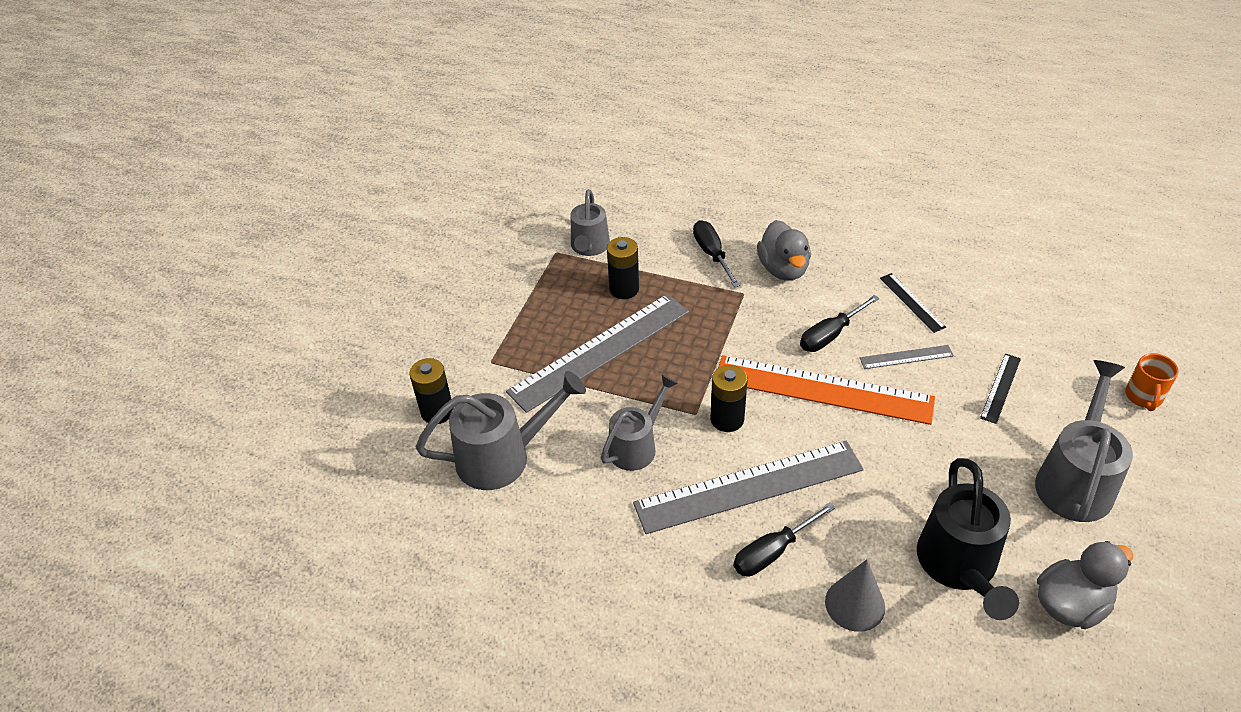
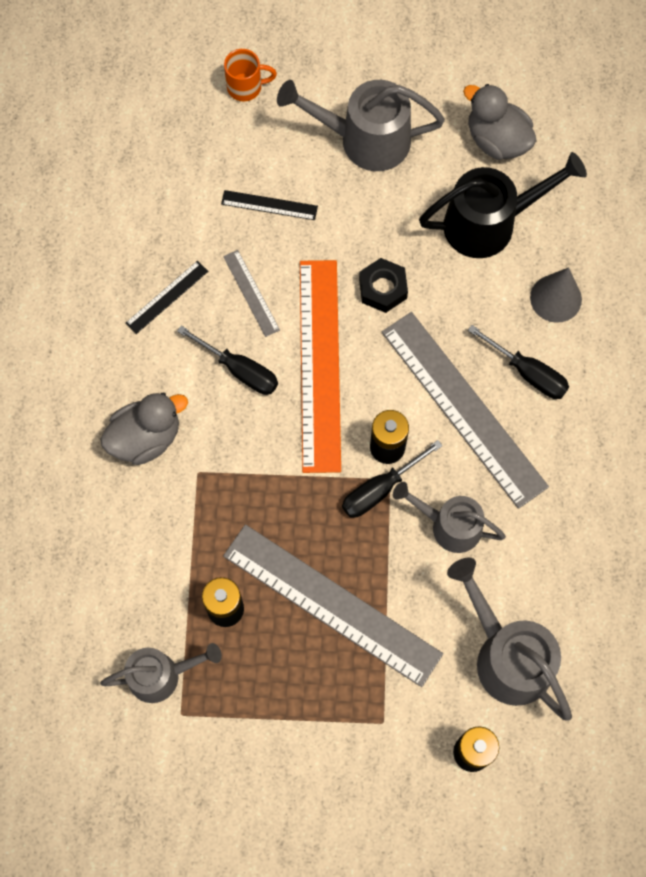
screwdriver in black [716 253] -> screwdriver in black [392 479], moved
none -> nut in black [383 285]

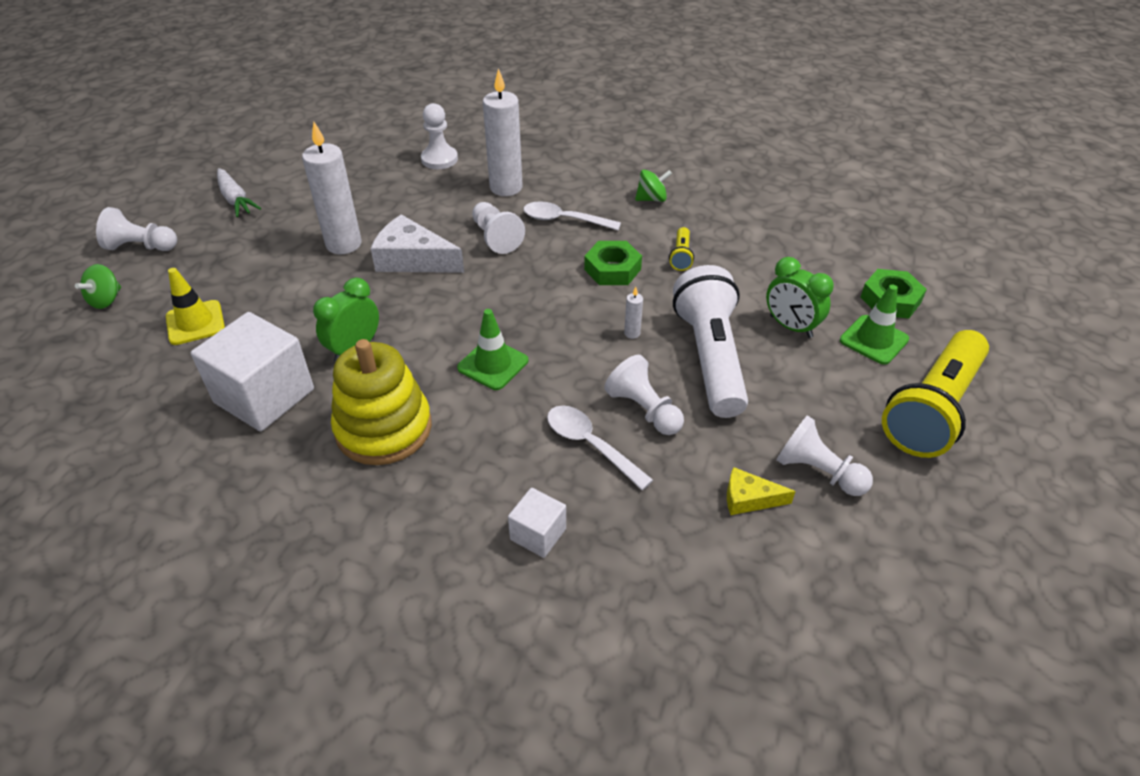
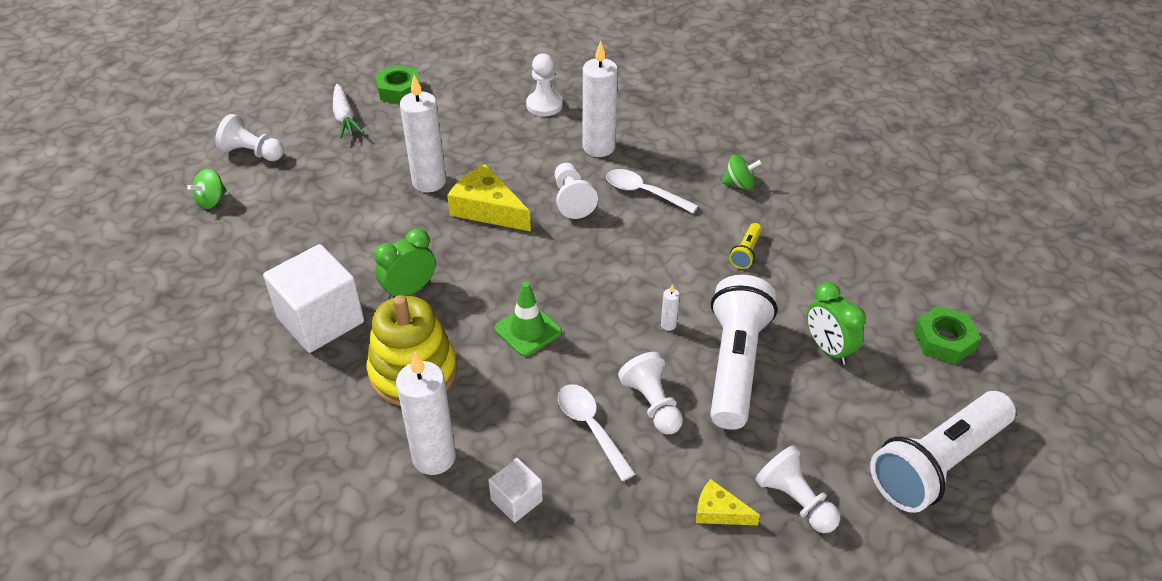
piece of cheese in white [417 243] -> piece of cheese in golden [489 198]
nut in green [613 263] -> nut in green [398 84], moved
traffic cone in golden [195 306] -> none
traffic cone in green [874 325] -> none
flashlight in golden [935 394] -> flashlight in white [943 452]
none -> pillar candle in white [426 413]

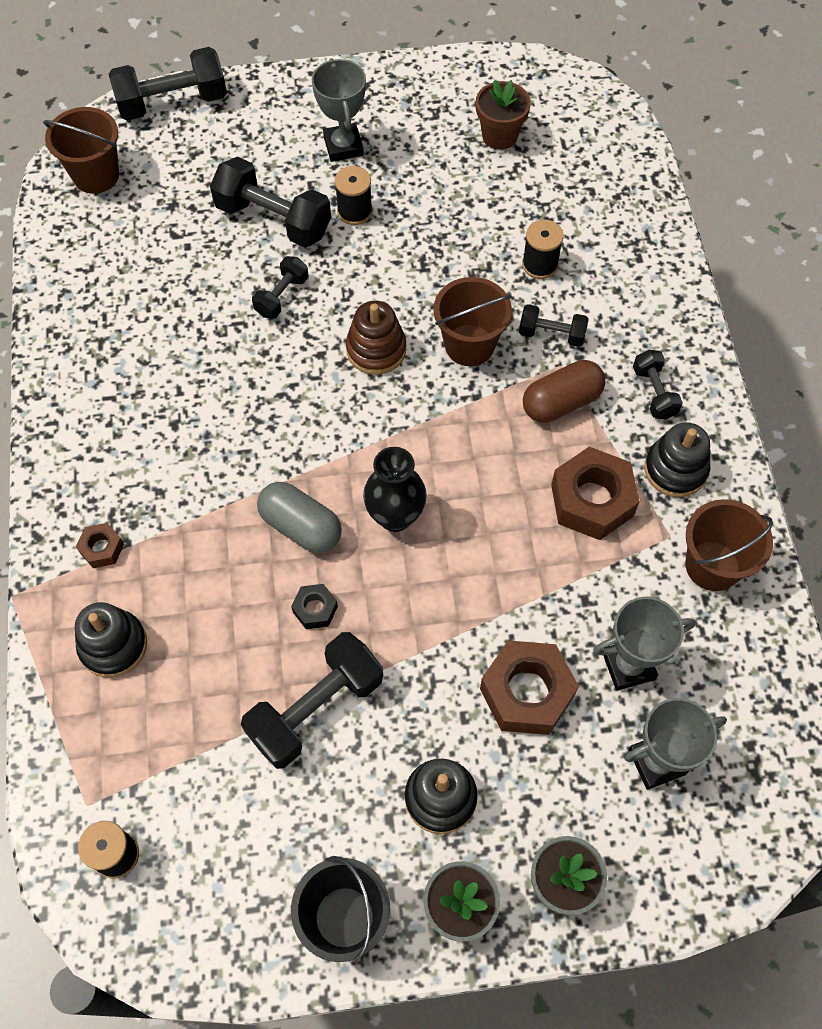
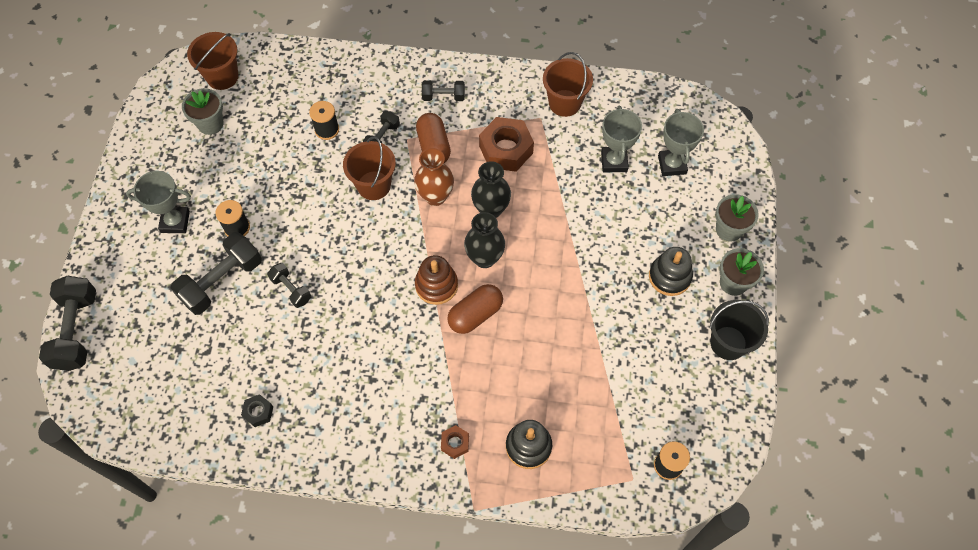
plant pot in dark brown [503 115] -> plant pot in grey [202 111]
bucket in dark brown [81 150] -> bucket in dark brown [212 61], moved
stacking rings in dark brown [376 338] -> stacking rings in dark brown [436 280], moved
stacking rings in black [677 459] -> none
pill in grey [299 517] -> pill in dark brown [475 309]
nut in black [314 606] -> nut in black [257 410], moved
dumbbell in black [312 700] -> none
nut in dark brown [529 687] -> none
none -> vase in dark brown [434 177]
none -> vase in black [491 189]

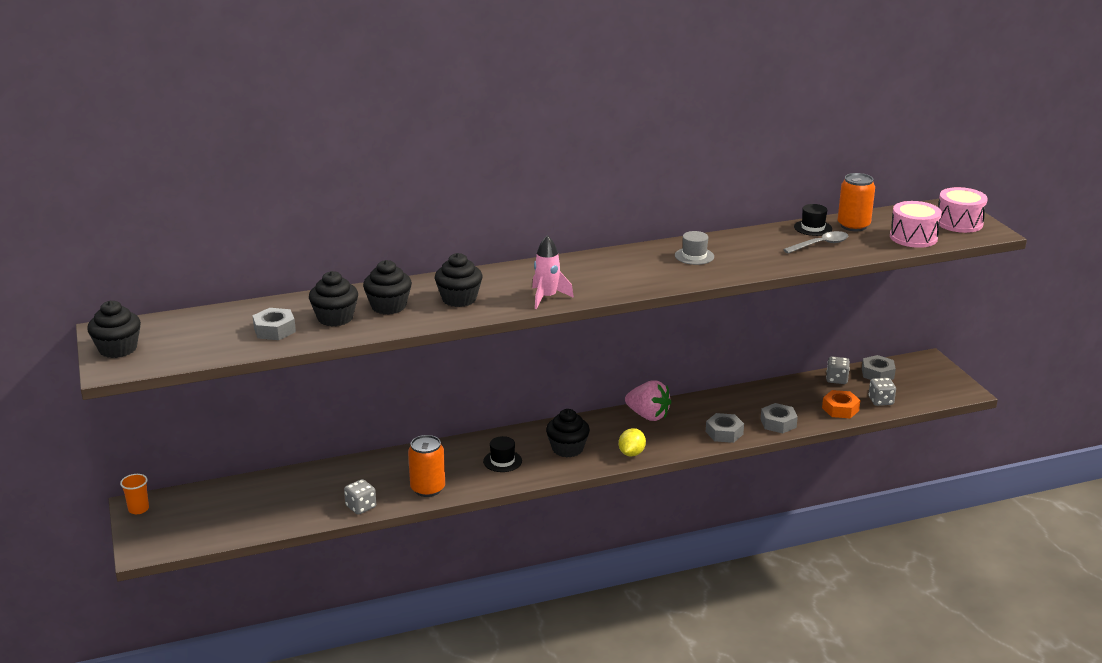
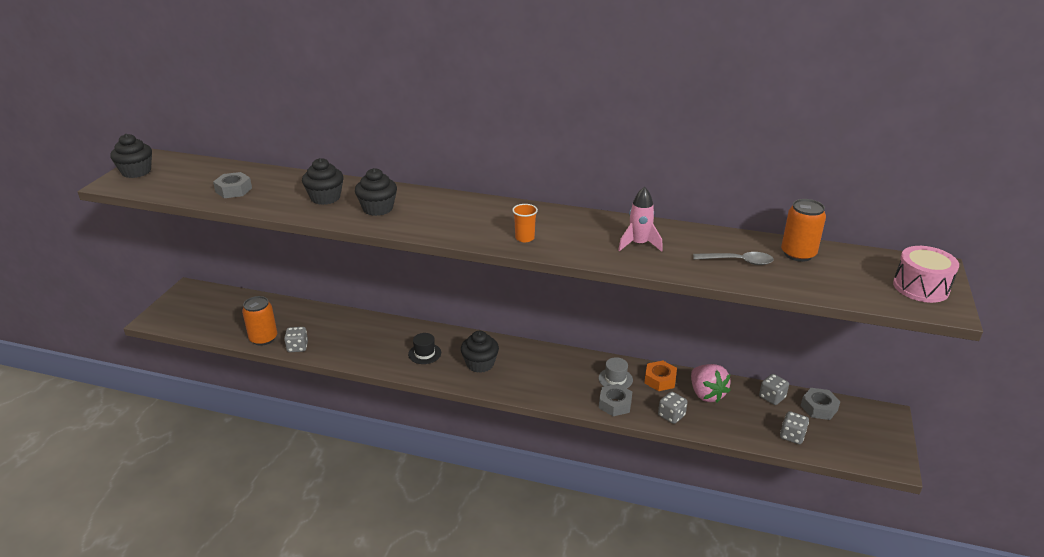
snare drum in pink [916 224] -> none
hat in black [813 220] -> none
hat in grey [694 248] -> hat in grey [616 372], moved
rocket in pink [553 272] -> rocket in pink [640 219], moved
fairy cake in black [333 299] -> none
toy strawberry in pink [648 400] -> toy strawberry in pink [711 383], moved
nut in bright orange [841 404] -> nut in bright orange [660 376], moved
nut in grey [779 418] -> die in grey [673 407]
toy lemon in golden [632 442] -> none
soda can in bright orange [426 466] -> soda can in bright orange [259 321], moved
tumbler in bright orange [134 494] -> tumbler in bright orange [525 223], moved

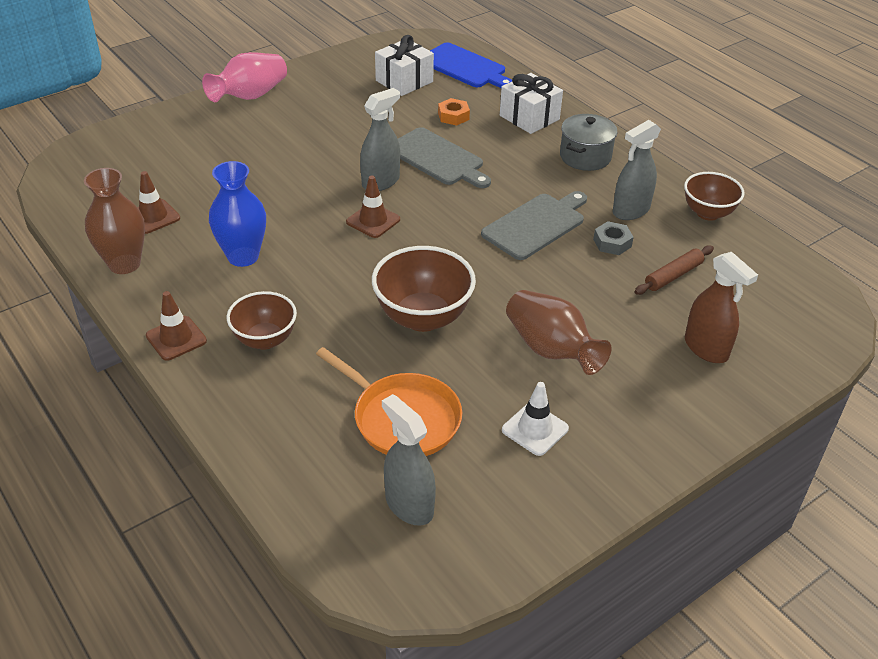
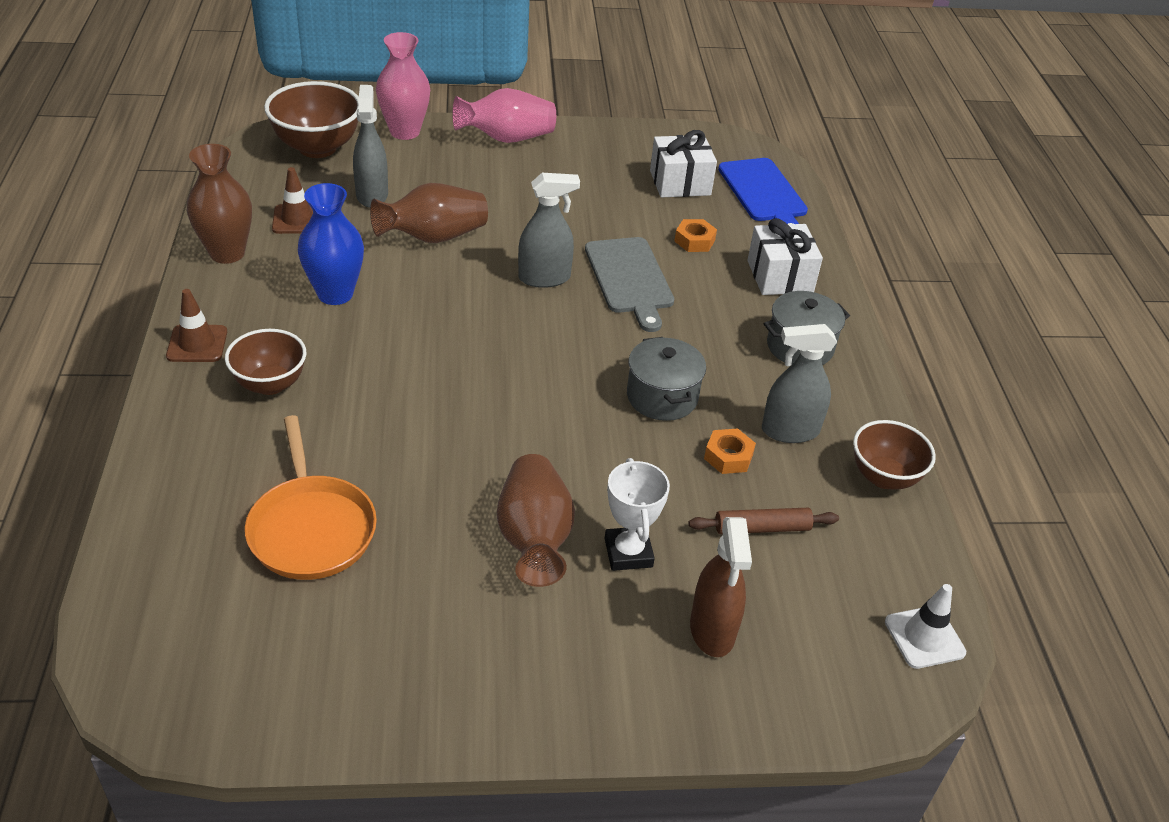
traffic cone in dark brown [373 207] -> none
bread board in grey [534 225] -> cooking pot in grey [666 379]
nut in grey [613 238] -> nut in bright orange [730 451]
deep dish in dark brown [424 289] -> deep dish in dark brown [311 119], moved
traffic cone in white [535 419] -> traffic cone in white [925 626], moved
sprayer in grey [409 460] -> sprayer in grey [370 146], moved
none -> vase in pink [403 86]
none -> vase in dark brown [429 213]
none -> prize cup in white [637 514]

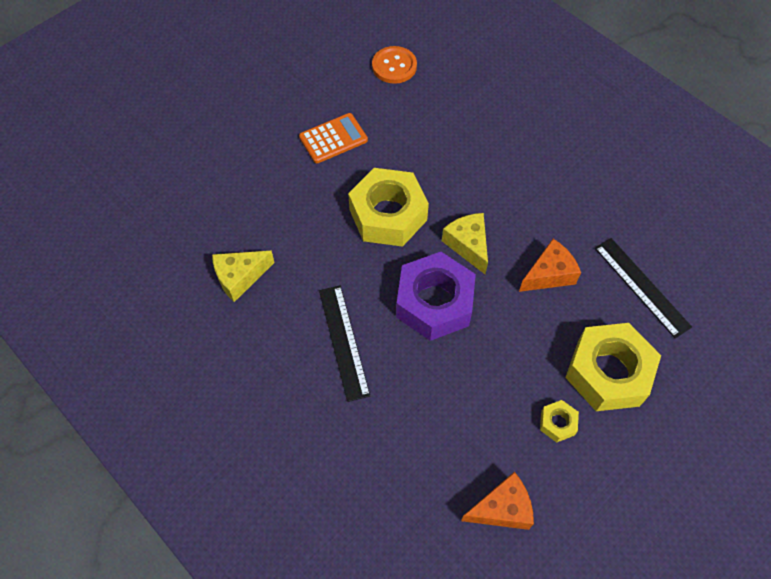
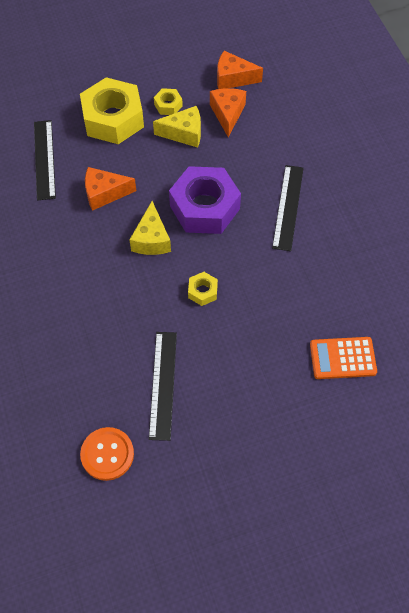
pocket calculator in bright orange [333 138] -> pocket calculator in bright orange [343 358], moved
nut in golden [388 207] -> nut in golden [203 289], x0.44
piece of cheese in golden [243 276] -> piece of cheese in golden [177 127], moved
none -> piece of cheese in bright orange [228 112]
none -> measuring stick in black [163 386]

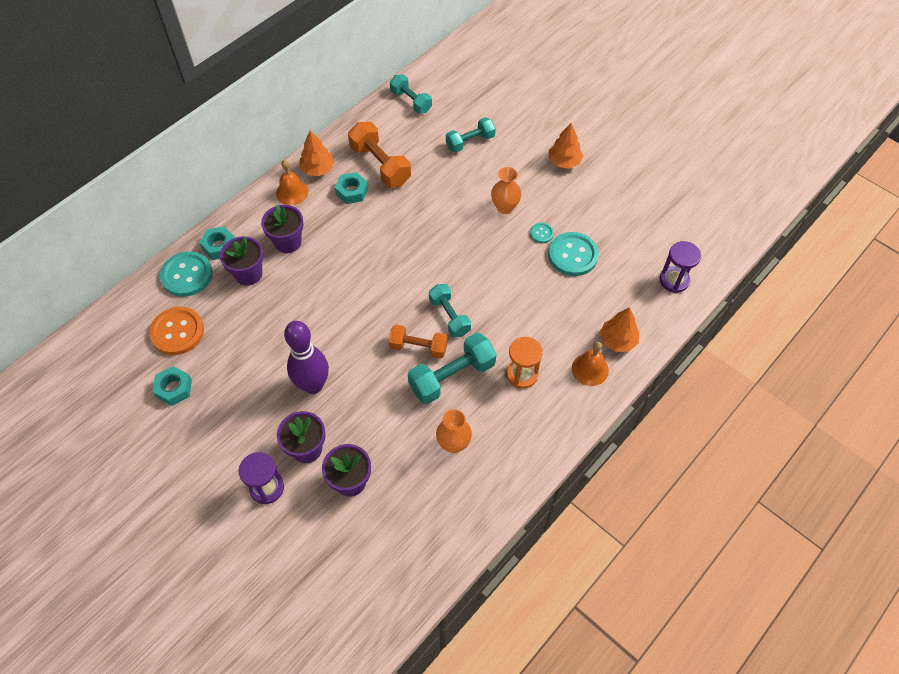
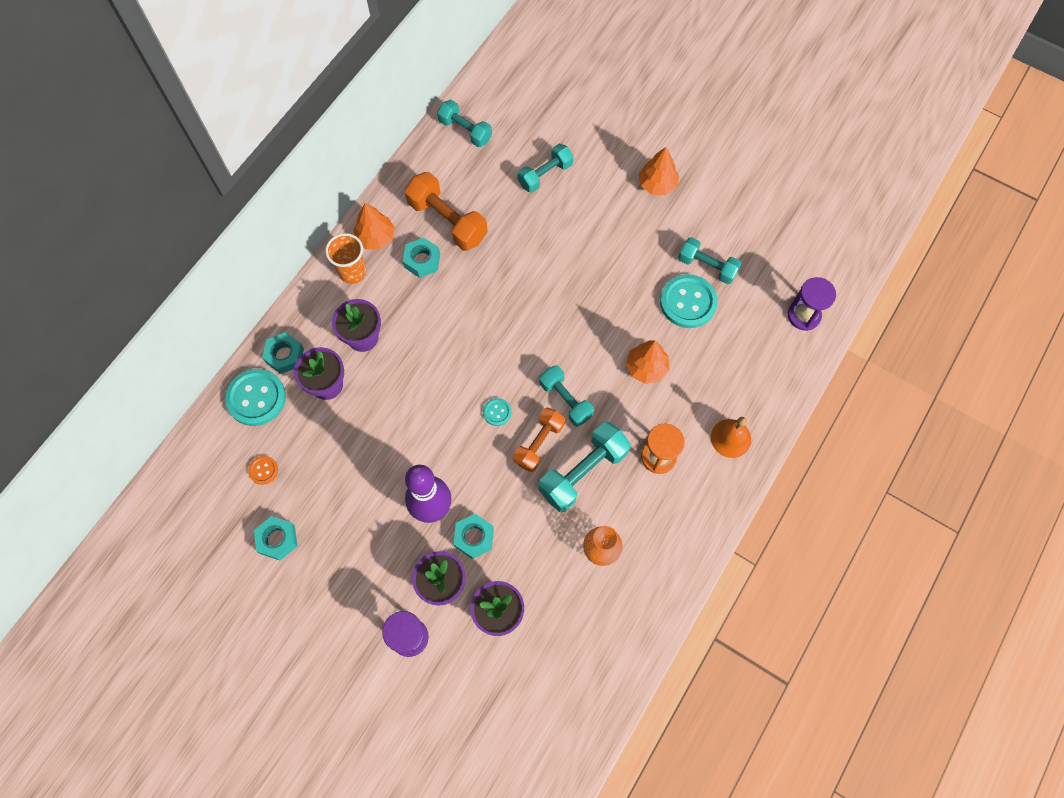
school bell in bright orange [292 182] -> tumbler in bright orange [345 258]
vase in bright orange [506 190] -> none
shirt button in teal [542 233] -> shirt button in teal [497 412], moved
shirt button in bright orange [176 331] -> shirt button in bright orange [263 470], x0.48
toy tree in bright orange [619 329] -> toy tree in bright orange [648 362], moved
dumbbell in bright orange [418 342] -> dumbbell in bright orange [539 439], 60 degrees counterclockwise
none -> dumbbell in teal [710 260]
none -> nut in teal [474 536]

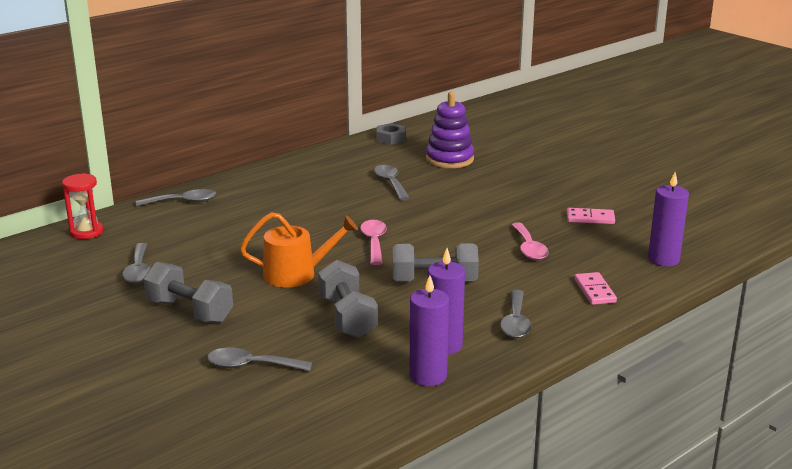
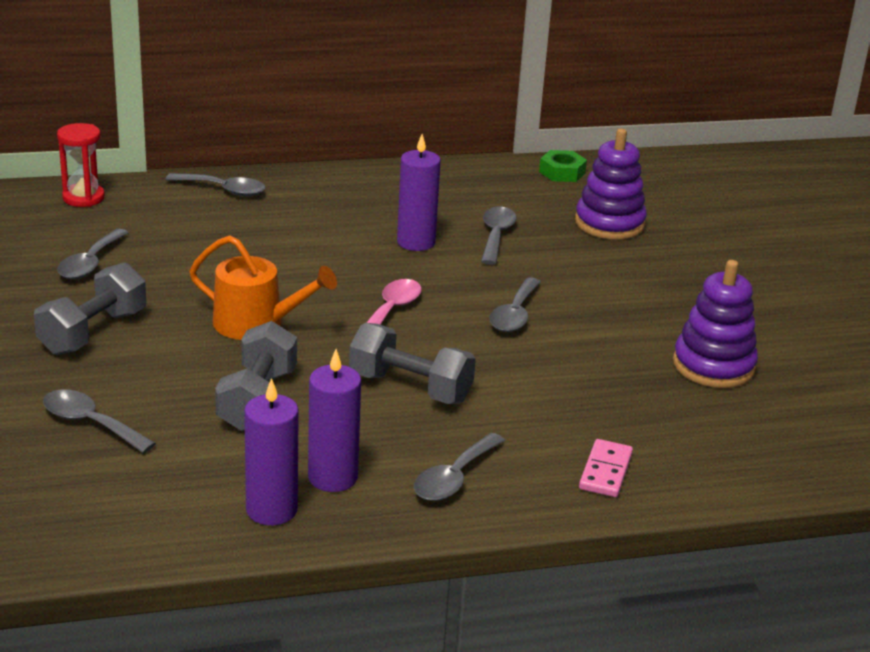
nut in grey [391 134] -> nut in green [563 166]
pillar candle in violet [668 219] -> pillar candle in violet [419 192], moved
domino tile in pink [591 216] -> stacking rings in violet [715 324]
teaspoon in pink [530 241] -> none
dumbbell in grey [188 292] -> dumbbell in grey [90 308], 60 degrees clockwise
none -> teaspoon in grey [515 304]

